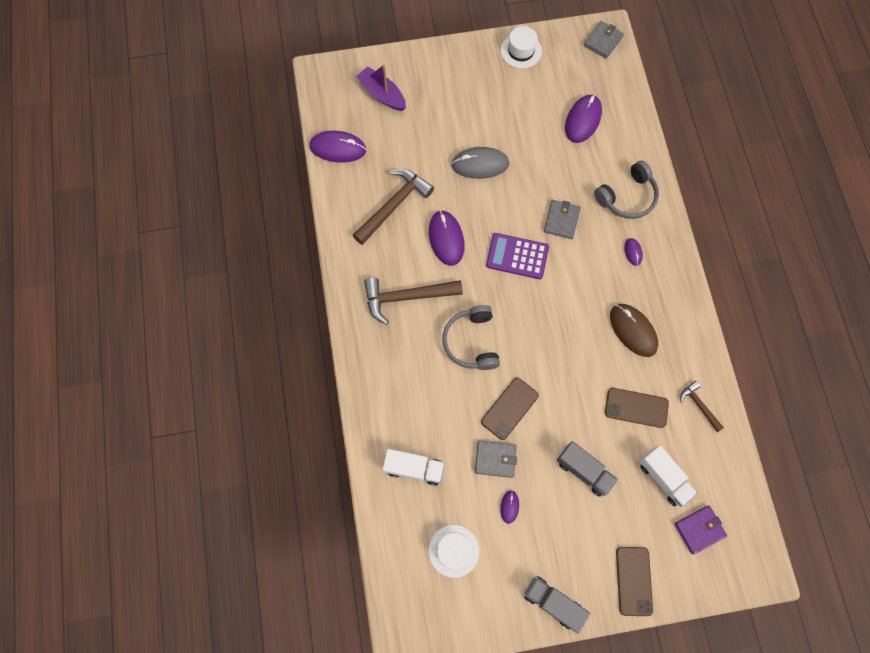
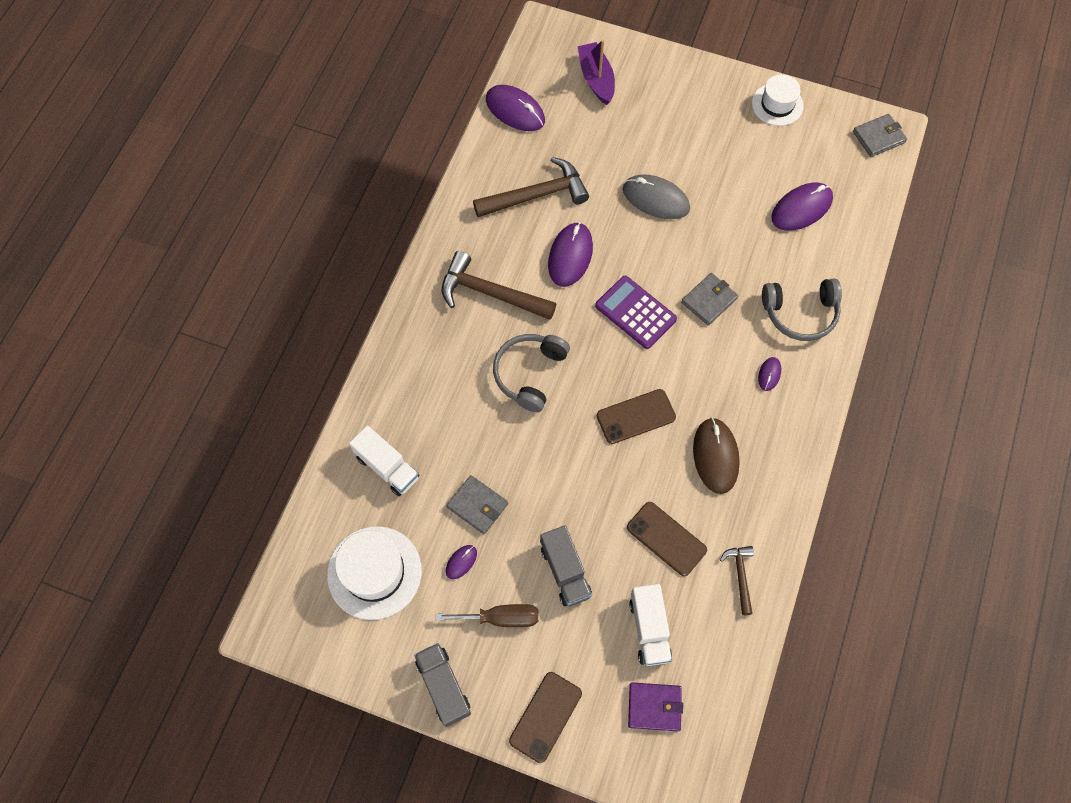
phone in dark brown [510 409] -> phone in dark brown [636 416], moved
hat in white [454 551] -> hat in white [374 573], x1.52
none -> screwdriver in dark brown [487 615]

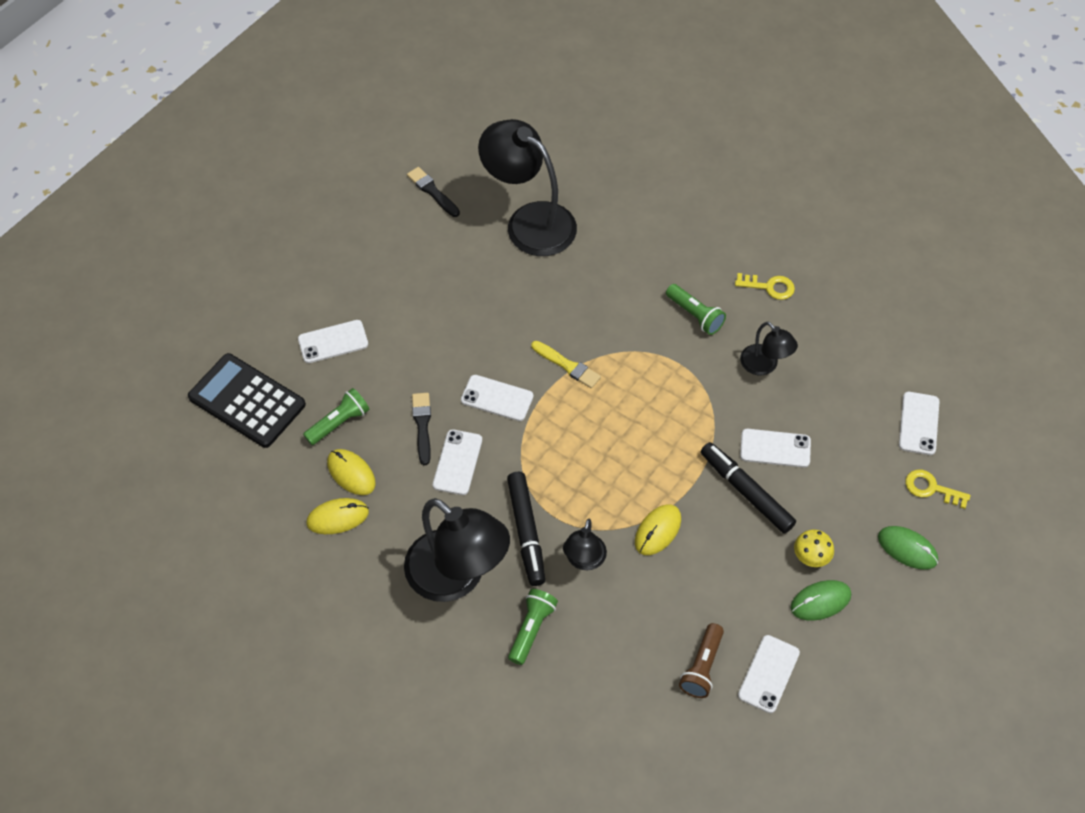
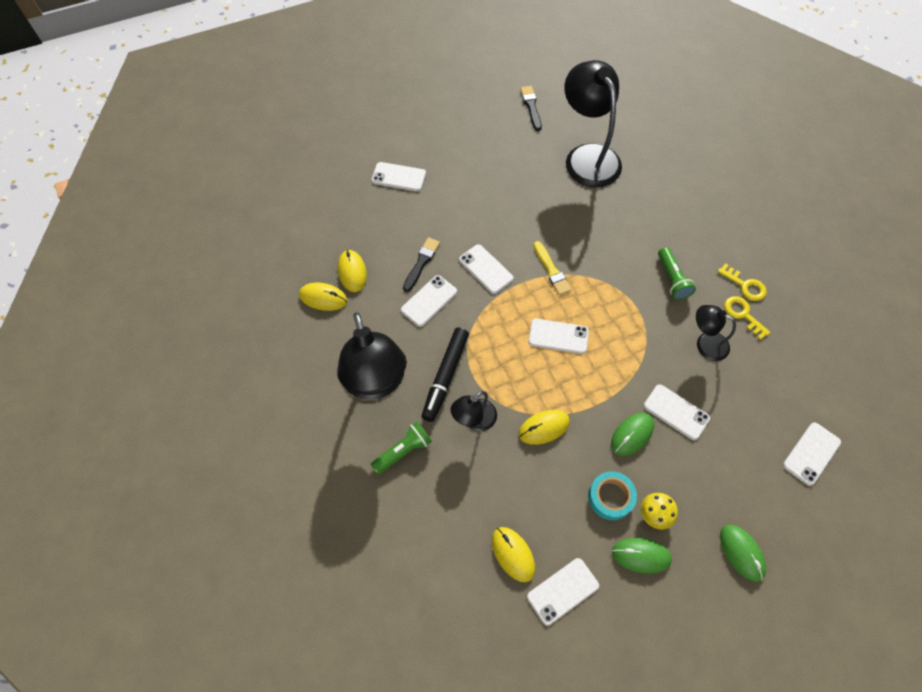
reading lamp in black [769 348] -> reading lamp in black [716 333], 120 degrees clockwise
pocket calculator in black [247 400] -> none
flashlight in green [336 416] -> none
marker in black [748 487] -> mouse in green [632 434]
latchkey in golden [937 489] -> latchkey in golden [747 318], moved
flashlight in dark brown [701 660] -> mouse in golden [513 554]
none -> phone in white [559 336]
none -> tape in teal [612 495]

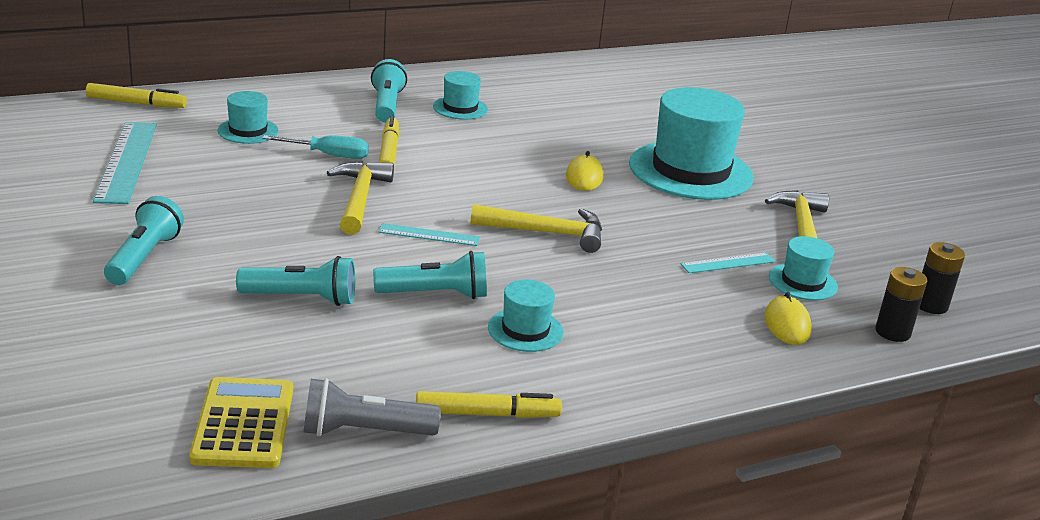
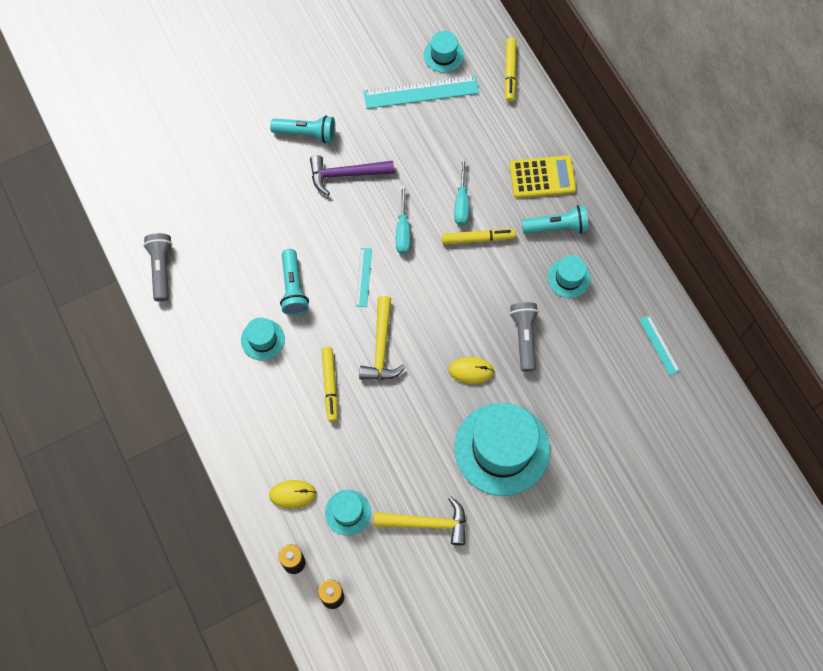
hat in teal [248 117] -> hat in teal [444 52], moved
hammer in golden [360 198] -> screwdriver in teal [403 219]
measuring stick in teal [728 262] -> measuring stick in teal [659 345], moved
flashlight in teal [295 281] -> none
pocket calculator in golden [241 422] -> pocket calculator in golden [543 176], moved
marker in golden [489 404] -> marker in golden [329 384], moved
none -> hammer in violet [352 175]
none -> flashlight in grey [524 337]

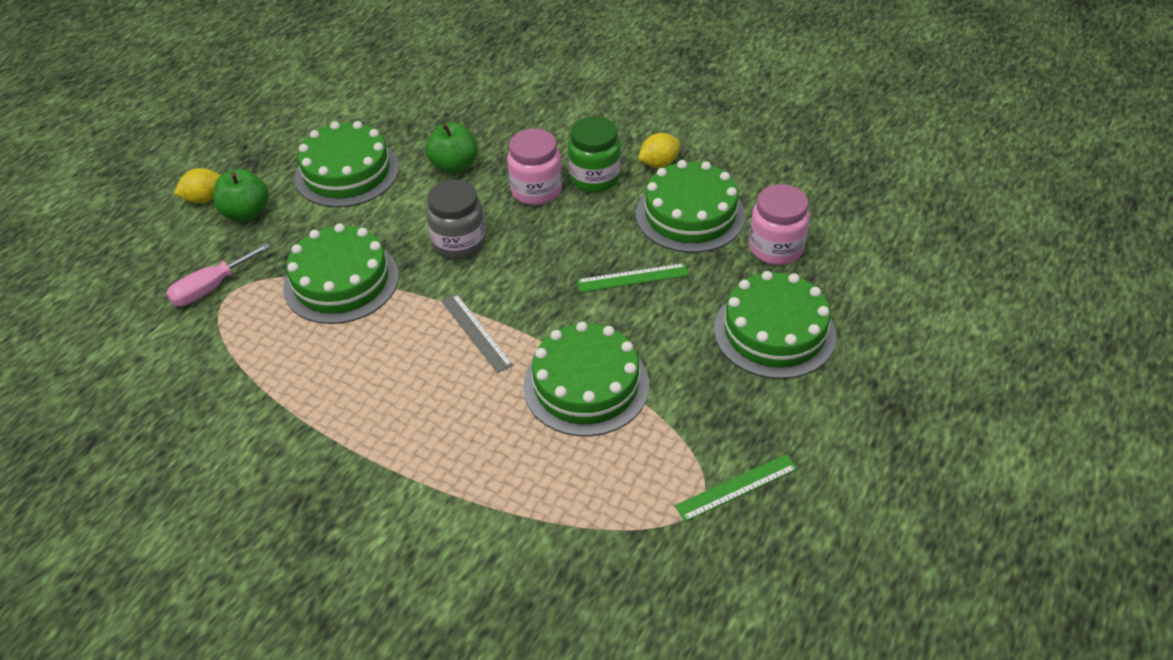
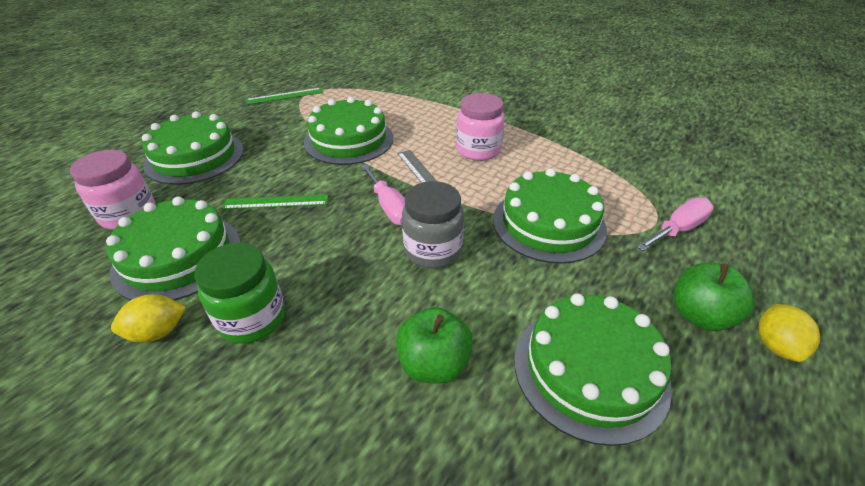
preserve jar in pink [534 167] -> preserve jar in pink [480 127], moved
toy lemon in golden [197 185] -> toy lemon in golden [789 333], 60 degrees counterclockwise
none -> screwdriver in pink [382 194]

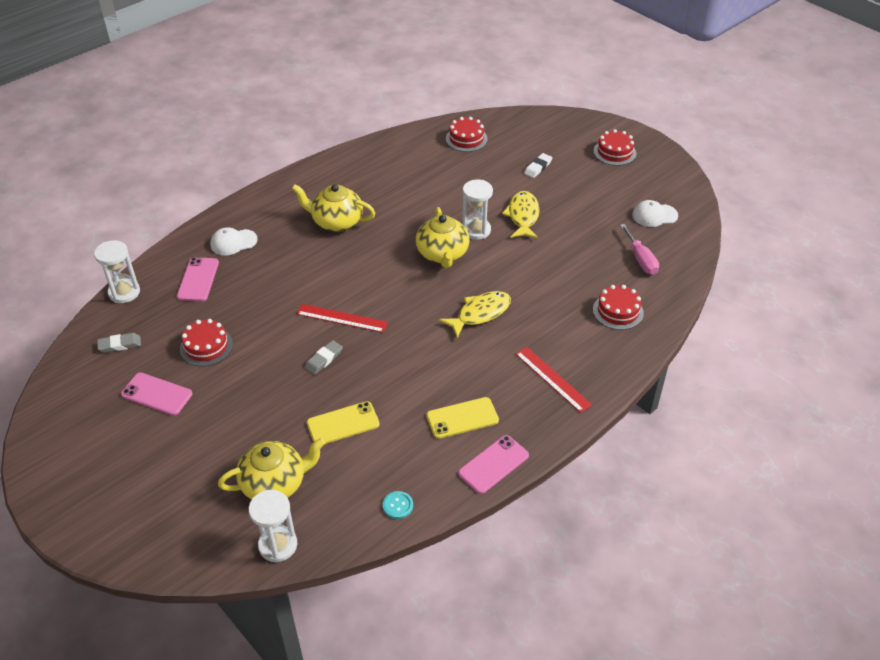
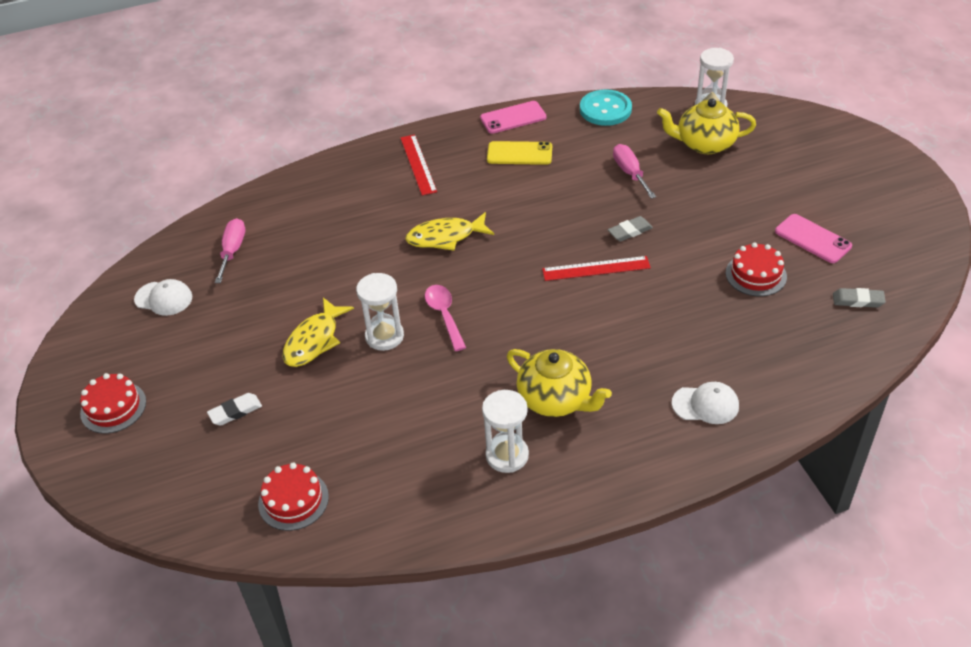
china teapot in golden [443 237] -> teaspoon in pink [445 318]
sand timer in white [117 271] -> sand timer in white [505 431], moved
phone in pink [198 279] -> none
layer cake in crimson [618 307] -> none
measuring stick in crimson [342 318] -> measuring stick in crimson [596 268], 45 degrees counterclockwise
phone in golden [343 422] -> screwdriver in pink [634 171]
shirt button in teal [398 505] -> shirt button in teal [606 107], x2.01

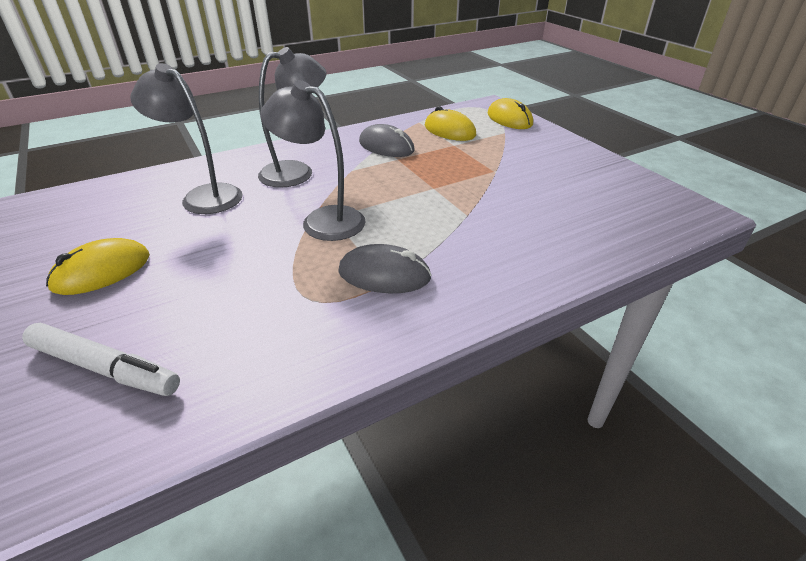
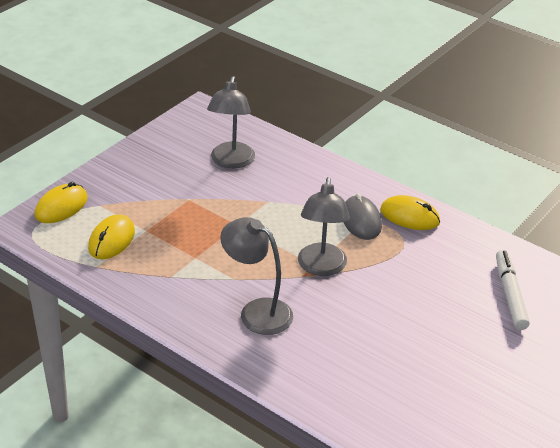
reading lamp in grey [186 138] -> reading lamp in grey [231 122], moved
mouse in grey [387 140] -> none
mouse in golden [98 266] -> mouse in golden [410 212], moved

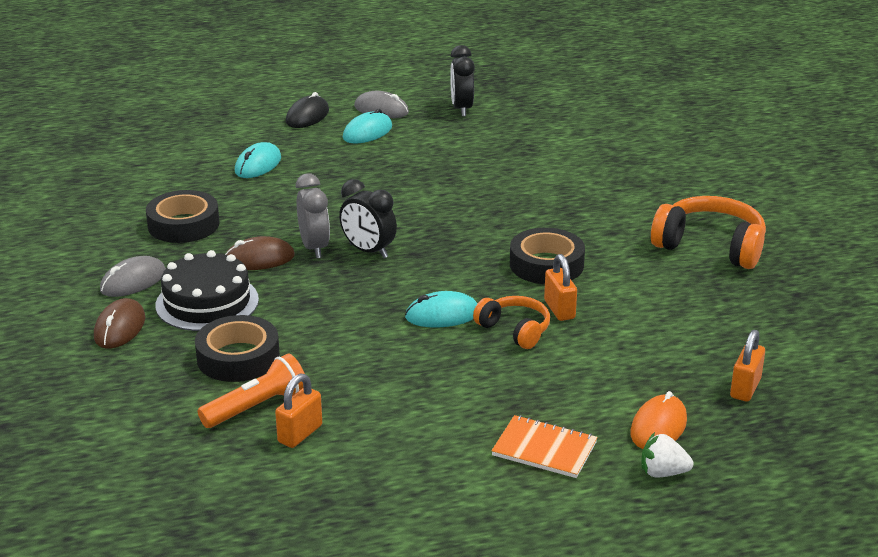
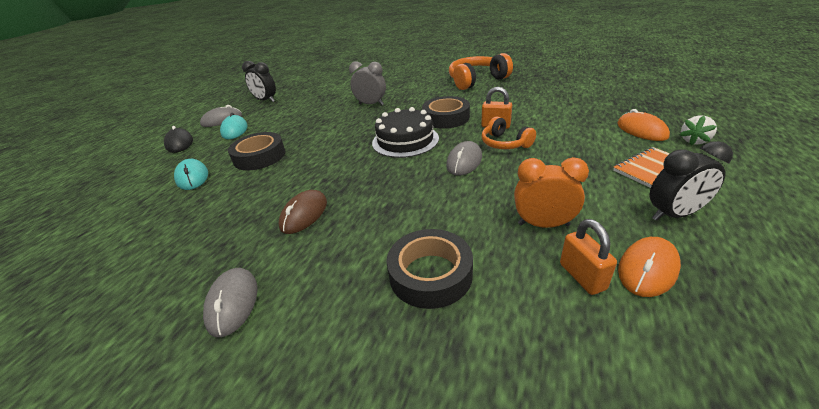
clock in grey [313 215] -> clock in grey [367 83], moved
clock in black [368 218] -> clock in black [691 181], moved
tape in black [182 216] -> tape in black [256 151], moved
layer cake in black [207 290] -> layer cake in black [405 132], moved
mouse in teal [441 309] -> mouse in grey [464 158]
over-ear headphones in bright orange [511 322] -> over-ear headphones in bright orange [509 133], 120 degrees counterclockwise
mouse in dark brown [119 323] -> none
padlock in bright orange [747 366] -> none
flashlight in bright orange [251 391] -> none
none -> clock in bright orange [551 192]
none -> mouse in bright orange [649 267]

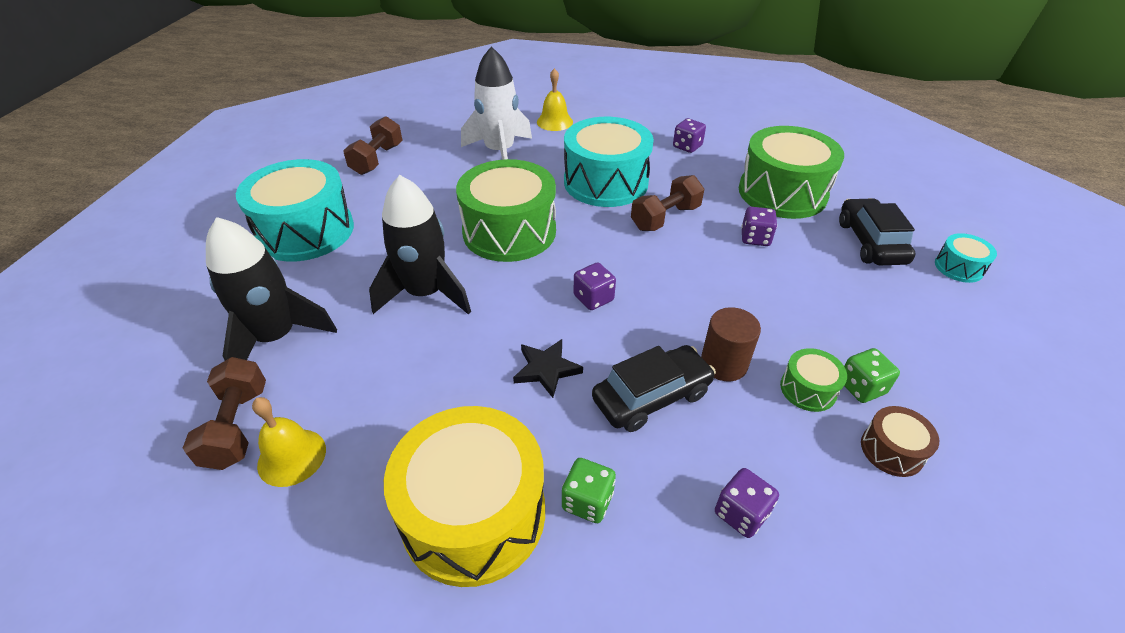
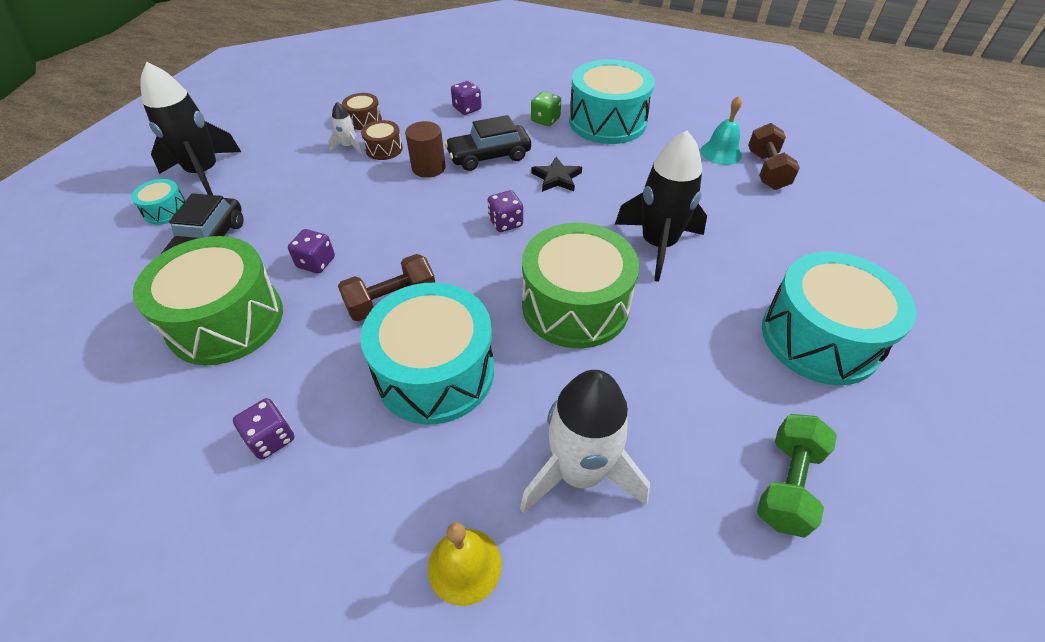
dumbbell in dark brown [373 145] -> dumbbell in green [797 476]
rocket in black [271 289] -> rocket in black [190 128], moved
snare drum in green [813 380] -> snare drum in dark brown [382 140]
die in green [872 375] -> rocket in white [345 128]
school bell in golden [289 442] -> school bell in teal [721 130]
snare drum in golden [464 496] -> snare drum in teal [612 101]

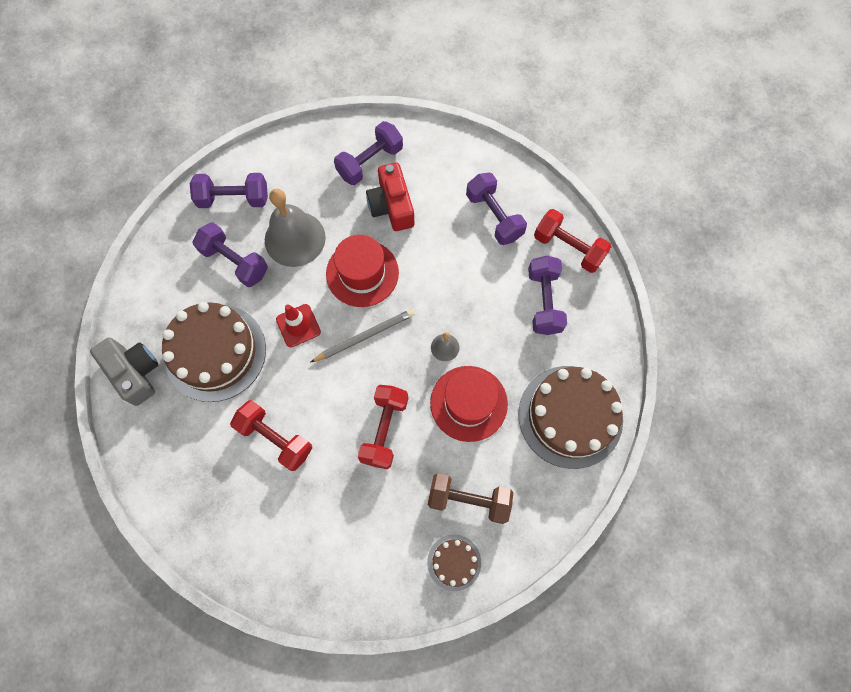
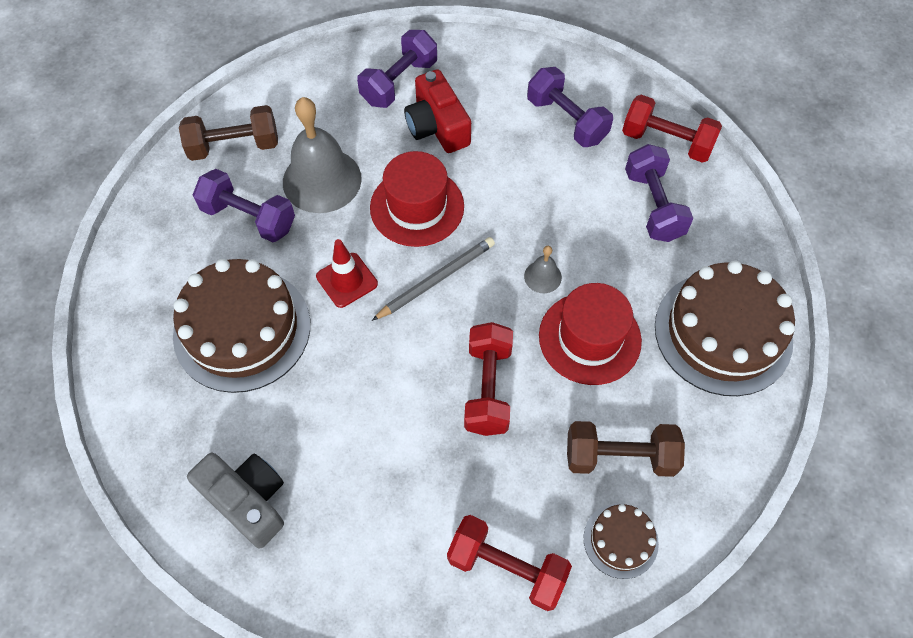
dumbbell in violet [229 190] -> dumbbell in dark brown [228 133]
photo camera in grey [124 372] -> photo camera in grey [235 500], moved
dumbbell in crimson [271 435] -> dumbbell in crimson [509 563], moved

